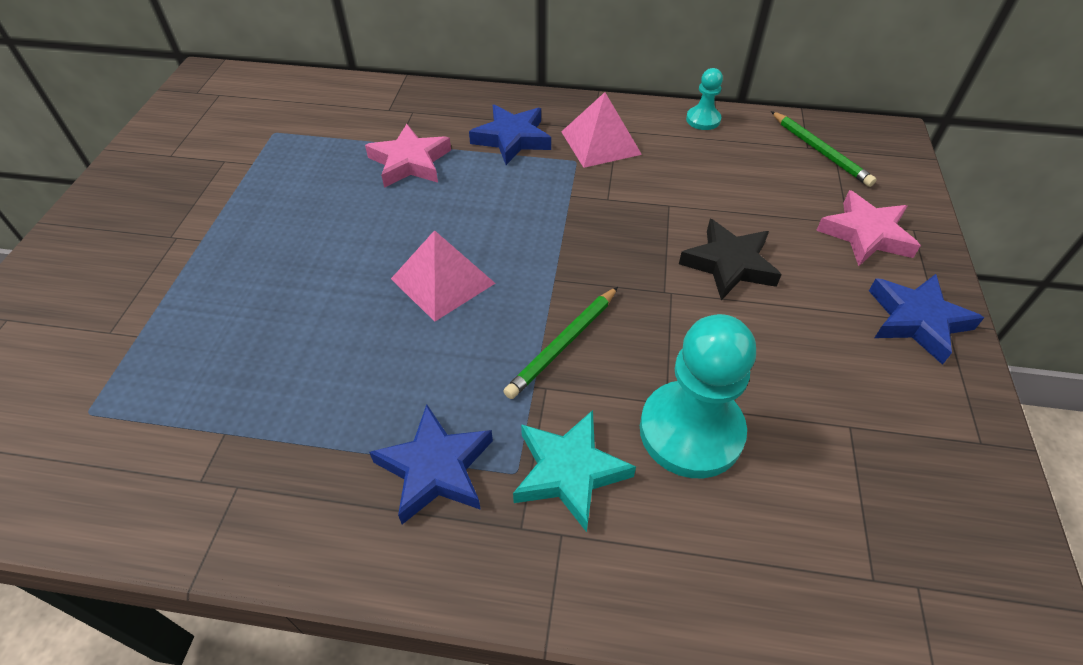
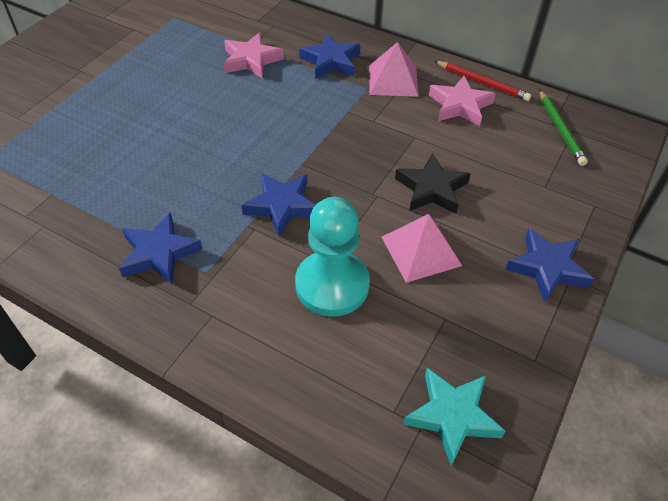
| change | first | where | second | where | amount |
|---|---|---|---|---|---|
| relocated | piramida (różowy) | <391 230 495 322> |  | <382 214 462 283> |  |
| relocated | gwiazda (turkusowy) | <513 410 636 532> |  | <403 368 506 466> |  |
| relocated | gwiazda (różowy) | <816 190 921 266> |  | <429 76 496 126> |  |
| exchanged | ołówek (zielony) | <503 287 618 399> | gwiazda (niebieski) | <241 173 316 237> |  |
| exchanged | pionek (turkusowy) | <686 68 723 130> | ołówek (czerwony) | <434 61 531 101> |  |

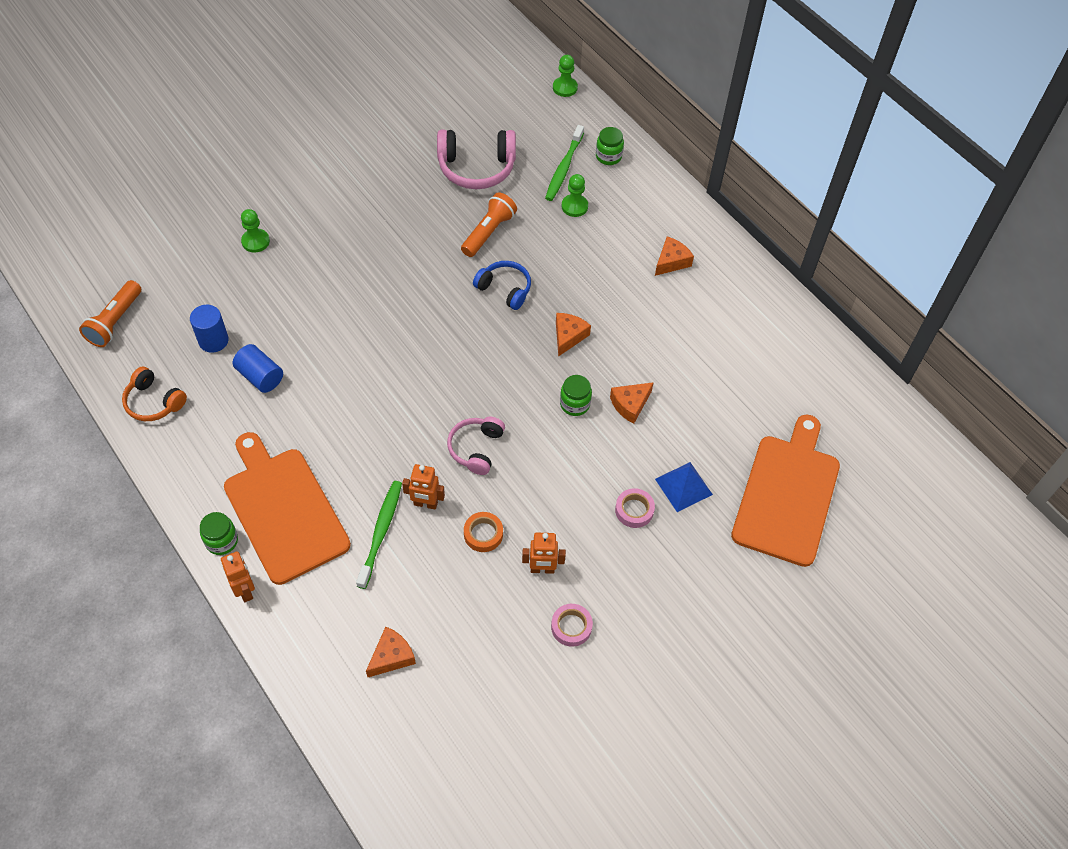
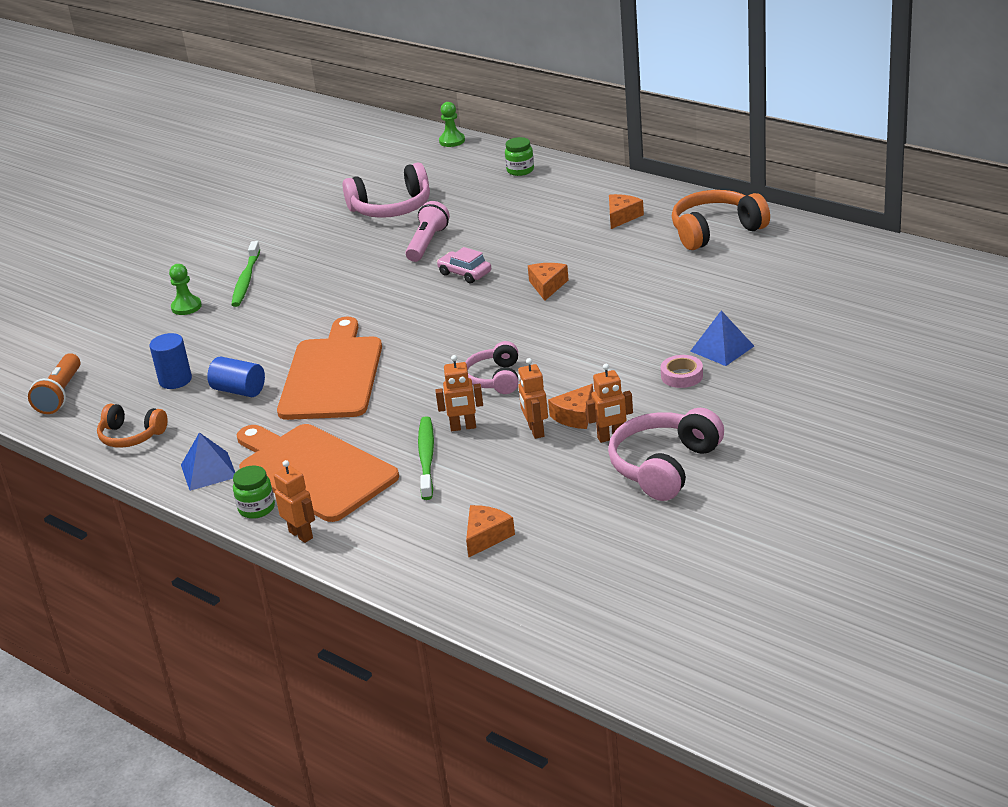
| change | first | where | second | where | amount |
|---|---|---|---|---|---|
| missing | słoik (zielony) | <560 375 592 416> |  |  |  |
| missing | pionek (zielony) | <562 174 588 217> |  |  |  |
| appeared |  |  | piramida (niebieski) | <181 432 235 491> |  |
| appeared |  |  | słuchawki (pomarańczowy) | <672 190 770 250> |  |
| relocated | szczoteczka do zębów (zielony) | <545 125 584 201> |  | <231 241 260 307> |  |
| relocated | ser (pomarańczowy) | <610 382 654 424> |  | <548 384 593 429> |  |
| relocated | deska do krojenia (pomarańczowy) | <731 414 840 567> |  | <277 317 382 420> |  |
| exchanged | taśma klejąca (pomarańczowy) | <464 512 503 552> | robot (pomarańczowy) | <518 358 548 439> |  |
| exchanged | słuchawki (niebieski) | <473 261 531 310> | samochód (różowy) | <437 247 491 283> |  |
| exchanged | taśma klejąca (różowy) | <551 604 593 647> | słuchawki (różowy) | <608 408 724 501> |  |
| colour | latarka (pomarańczowy) | <461 192 517 257> | latarka (różowy) | <405 201 450 262> |  |

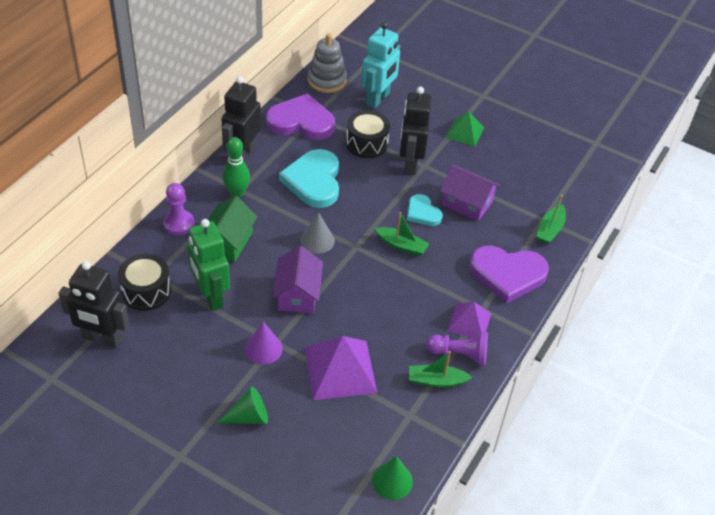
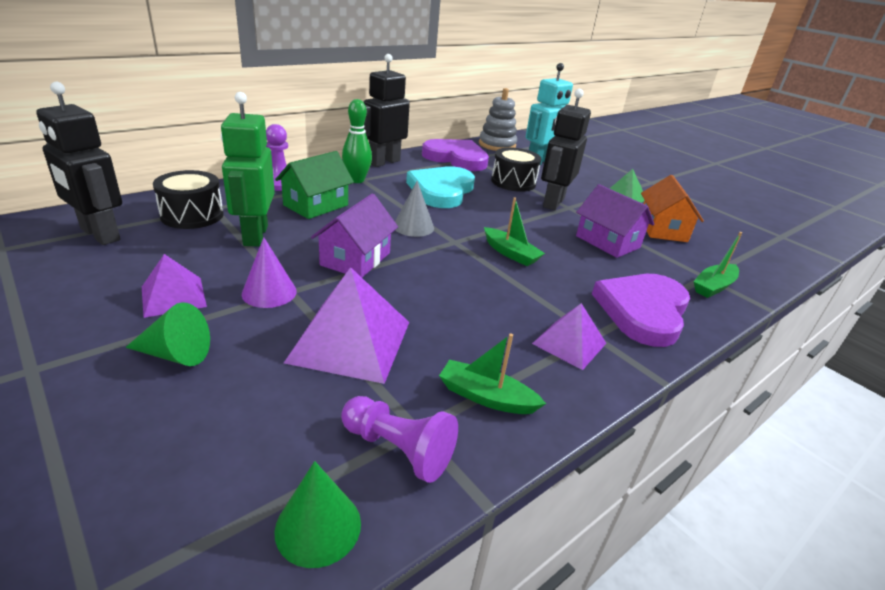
| change | first | where | second | where | amount |
|---|---|---|---|---|---|
| missing | serce (turkusowy) | <407 194 443 226> |  |  |  |
| appeared |  |  | piramida (fioletowy) | <142 254 207 318> |  |
| appeared |  |  | domek (pomarańczowy) | <641 175 704 242> |  |
| relocated | pionek (fioletowy) | <427 332 488 366> |  | <341 396 458 483> |  |
| spun | serce (fioletowy) | <469 246 549 303> |  | <592 274 690 347> | 90 degrees clockwise |

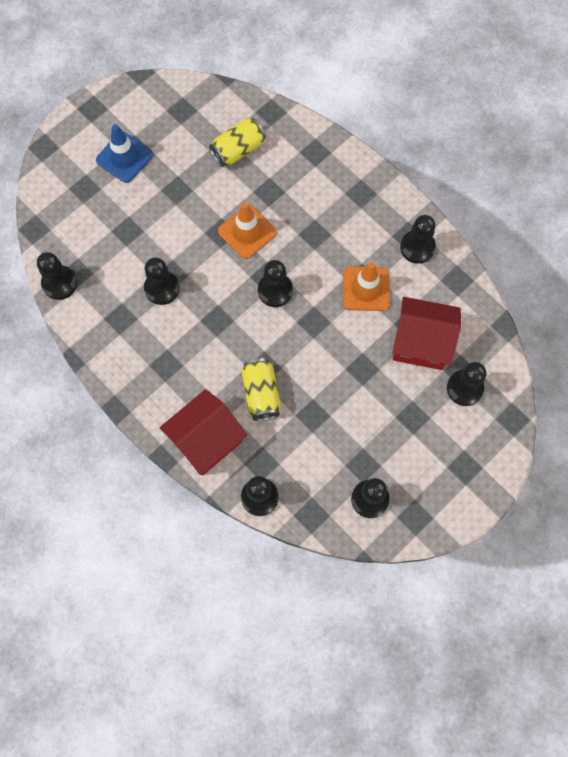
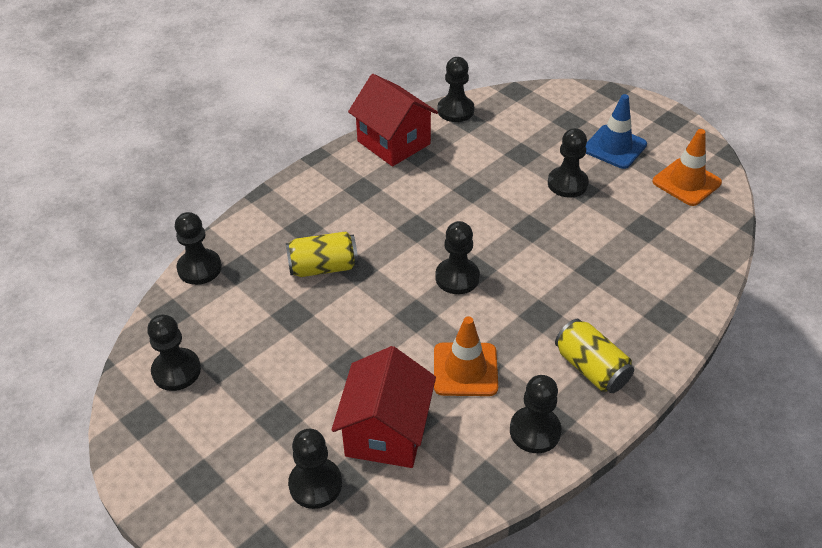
| change | first | where | second | where | amount |
|---|---|---|---|---|---|
| relocated | pionek (czarny) | <144 257 180 305> |  | <548 128 589 198> |  |
| relocated | domek (czerwony) | <159 389 247 475> |  | <348 74 438 167> |  |
| relocated | puszka (żółty) | <209 118 266 167> |  | <555 319 634 393> |  |
| relocated | pachołek (pomarańczowy) | <218 202 277 259> |  | <653 129 722 206> |  |

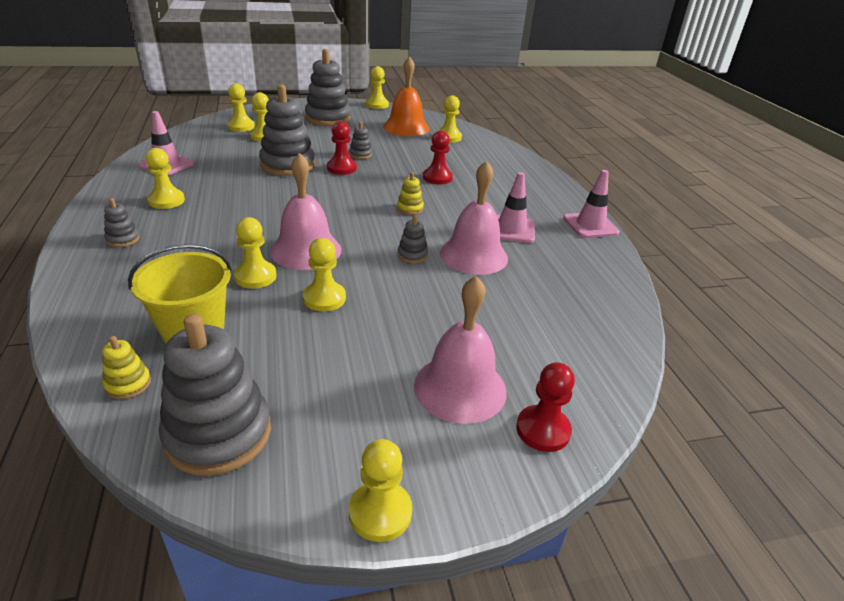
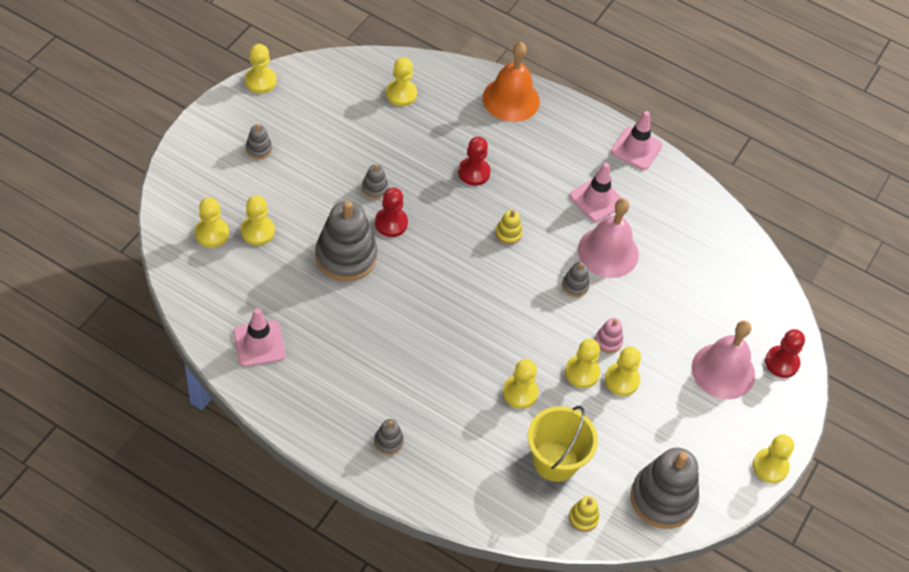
| change | first | where | second | where | amount |
|---|---|---|---|---|---|
| missing | dzwonek (różowy) | <270 153 341 270> |  |  |  |
| appeared |  |  | zabawka nakładanka (różowy) | <595 318 623 353> |  |
| relocated | pionek (żółty) | <146 148 185 209> |  | <605 347 641 396> |  |
| relocated | dzwonek (pomarańczowy) | <383 56 429 136> |  | <483 42 540 122> |  |
| size | zabawka nakładanka (szary) | <305 49 351 126> |  | <246 124 272 159> | x0.45 |

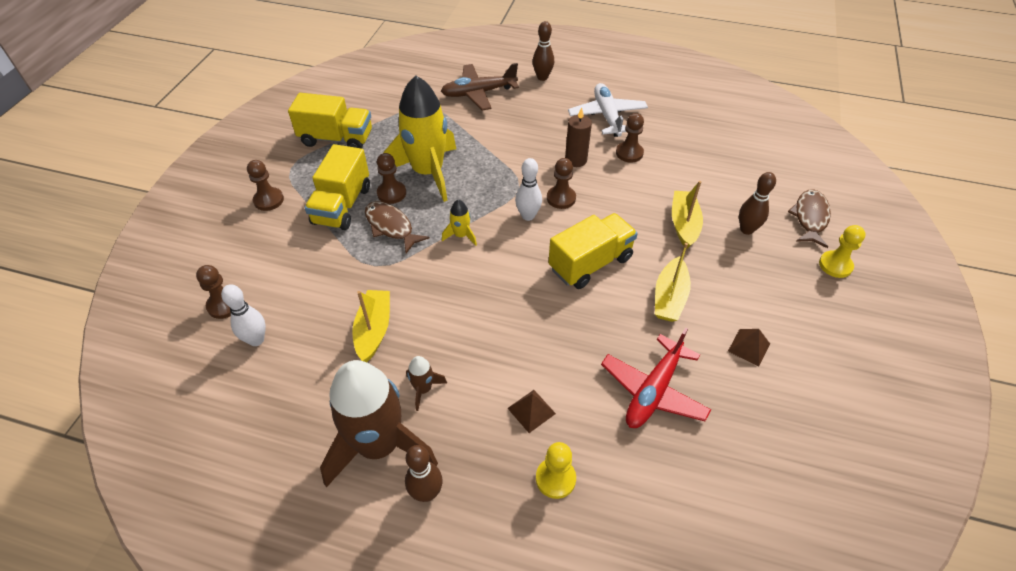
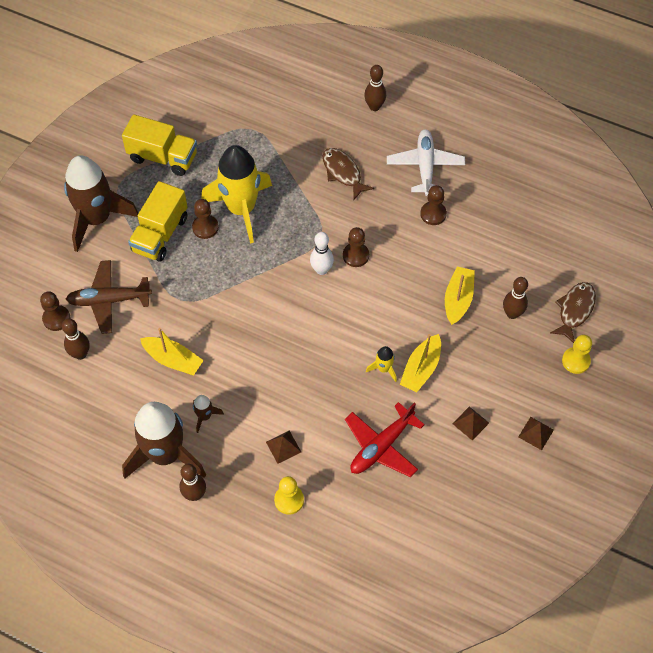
| change | first | where | second | where | amount |
|---|---|---|---|---|---|
| missing | ciężarówka (żółty) | <548 213 638 289> |  |  |  |
| missing | świeca (brązowy) | <565 107 592 167> |  |  |  |
| appeared |  |  | piramida (brązowy) | <518 417 554 450> |  |
| relocated | ryba (brązowy) | <365 201 429 253> |  | <323 148 374 200> |  |
| relocated | samolot (brązowy) | <441 63 519 110> |  | <66 260 152 334> |  |
| relocated | rakieta (żółty) | <442 200 477 246> |  | <366 346 397 382> |  |
| exchanged | pionek (brązowy) | <247 160 284 211> | rakieta (brązowy) | <64 155 139 252> |  |
| colour | kręgiel (biały) | <221 284 266 346> | kręgiel (brązowy) | <62 318 89 360> |  |
| spun | łódka (żółty) | <352 290 390 362> |  | <140 328 204 375> | 105 degrees clockwise |

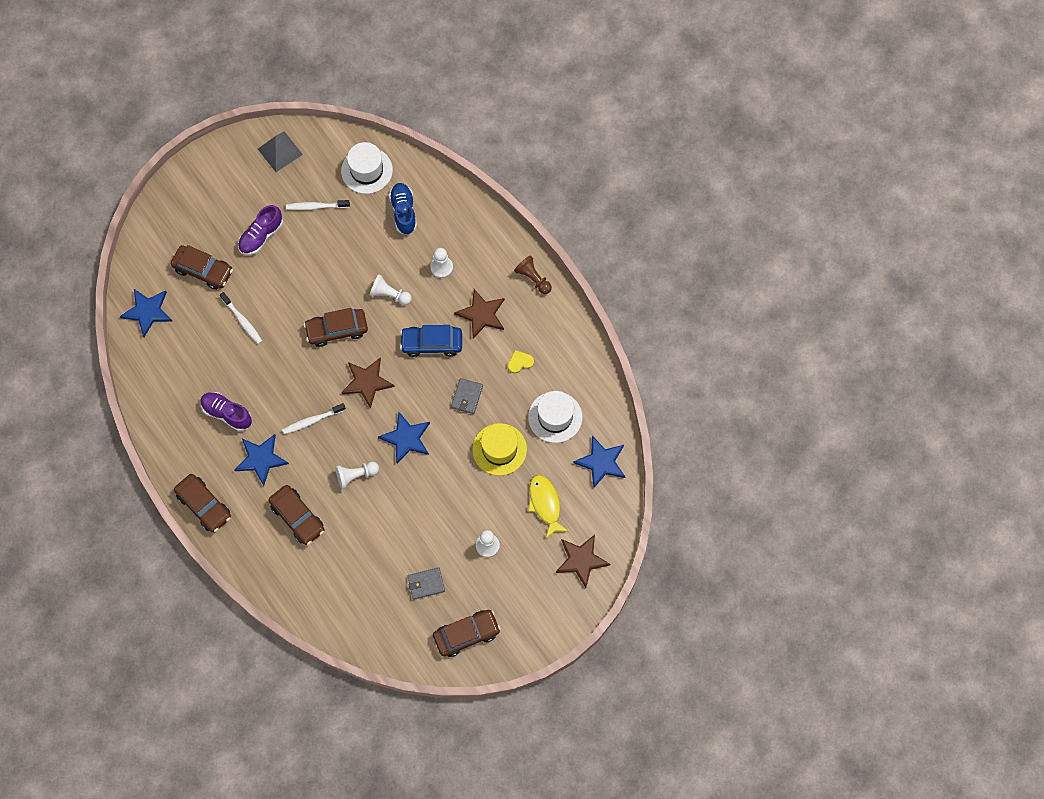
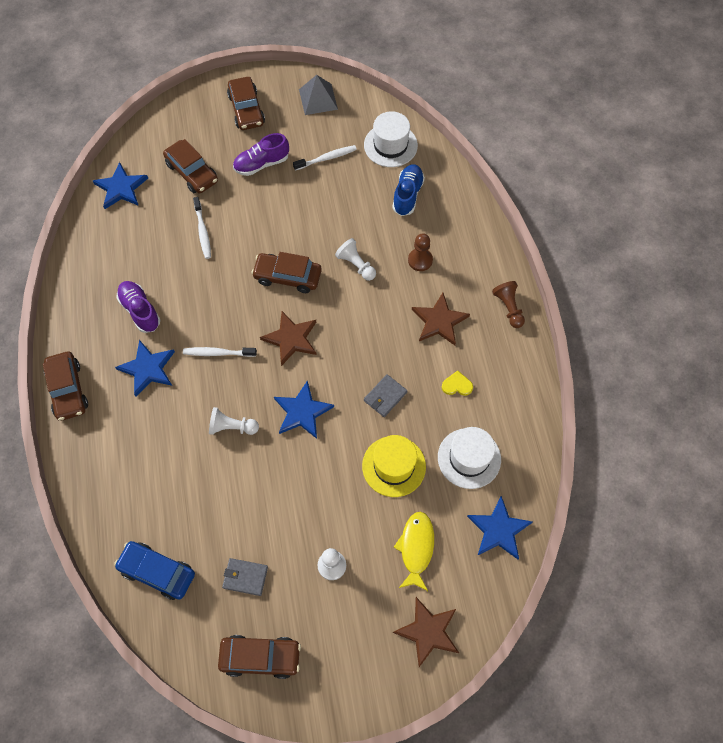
| change | first | where | second | where | amount |
|---|---|---|---|---|---|
| relocated | samochód (brązowy) | <268 485 325 545> |  | <227 77 265 130> |  |
| relocated | samochód (niebieski) | <400 325 462 357> |  | <114 541 195 600> |  |
| colour | pionek (biały) | <430 248 453 278> | pionek (brązowy) | <408 233 433 271> |  |
| spun | szczoteczka do zębów (biały) | <286 200 350 210> |  | <293 145 357 171> | 135 degrees clockwise |

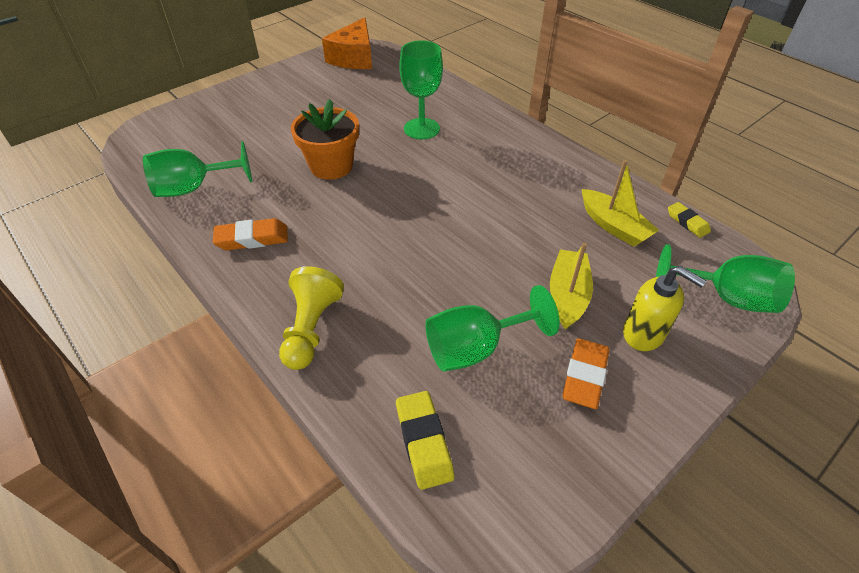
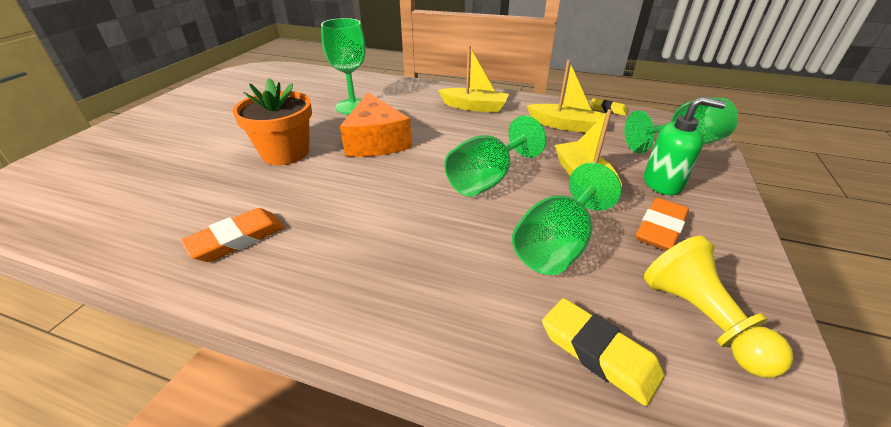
| change | first | where | second | where | amount |
|---|---|---|---|---|---|
| appeared |  |  | łódka (żółty) | <438 45 509 113> |  |
| relocated | kielich (zielony) | <143 141 252 197> |  | <444 115 546 196> |  |
| relocated | pionek (żółty) | <279 266 344 370> |  | <644 235 794 378> |  |
| relocated | ser (pomarańczowy) | <322 17 372 69> |  | <340 92 412 157> |  |
| colour | dozownik mydła (żółty) | <623 266 707 351> | dozownik mydła (zielony) | <644 97 726 195> |  |
| spun | gumka do mazania (pomarańczowy) | <563 338 610 409> |  | <635 197 689 251> | 45 degrees clockwise |

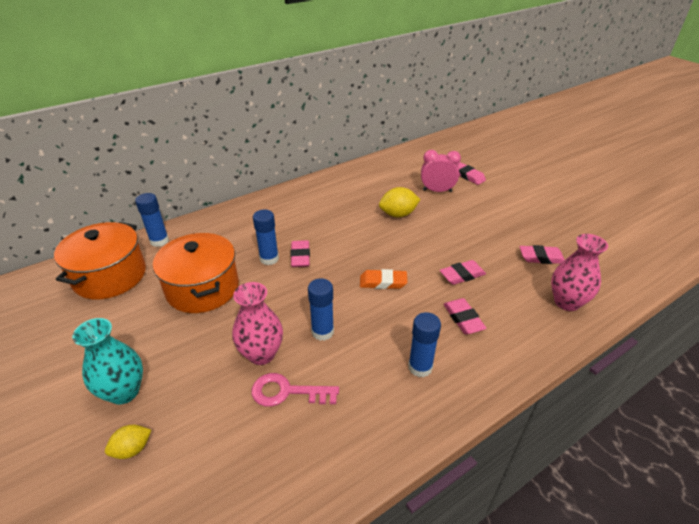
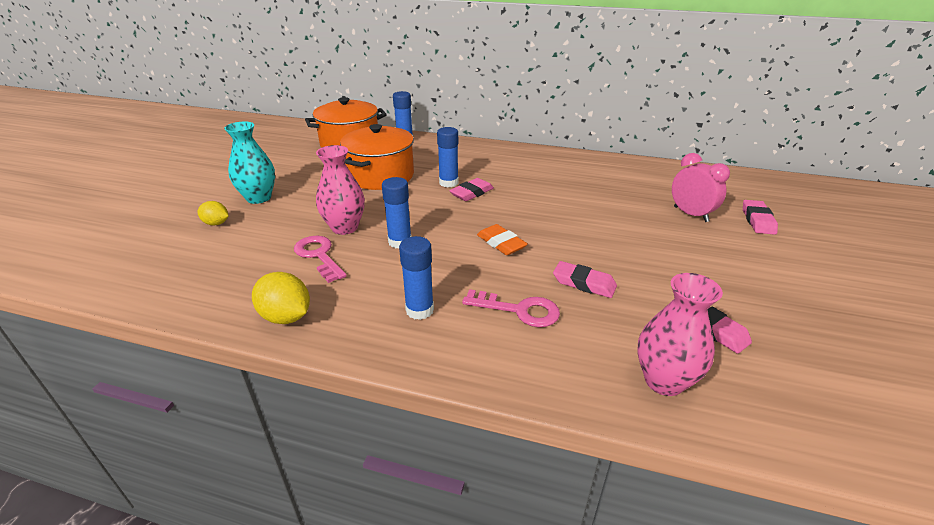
| change | first | where | second | where | amount |
|---|---|---|---|---|---|
| relocated | cytryna (żółty) | <379 187 421 218> |  | <252 272 310 324> |  |
| exchanged | gumka do mazania (różowy) | <444 298 487 334> | klucz (różowy) | <462 289 560 327> |  |

